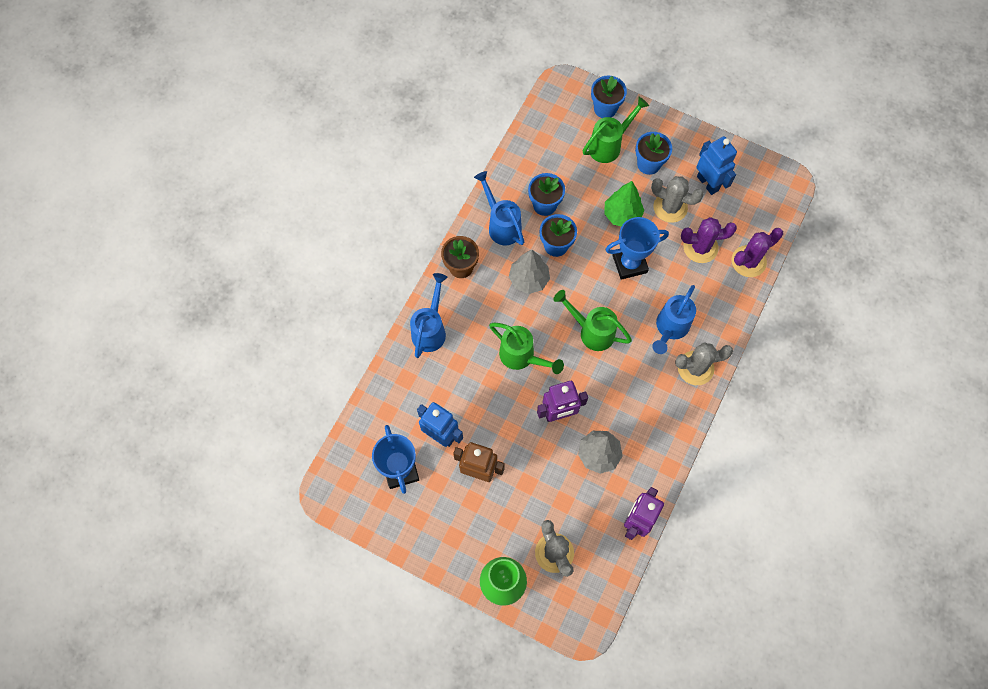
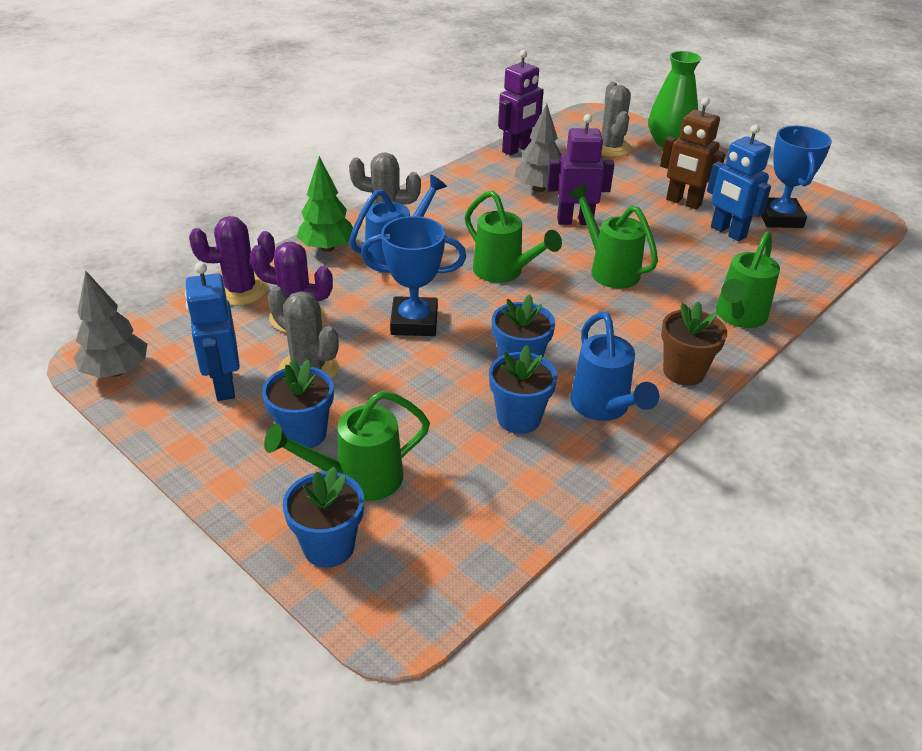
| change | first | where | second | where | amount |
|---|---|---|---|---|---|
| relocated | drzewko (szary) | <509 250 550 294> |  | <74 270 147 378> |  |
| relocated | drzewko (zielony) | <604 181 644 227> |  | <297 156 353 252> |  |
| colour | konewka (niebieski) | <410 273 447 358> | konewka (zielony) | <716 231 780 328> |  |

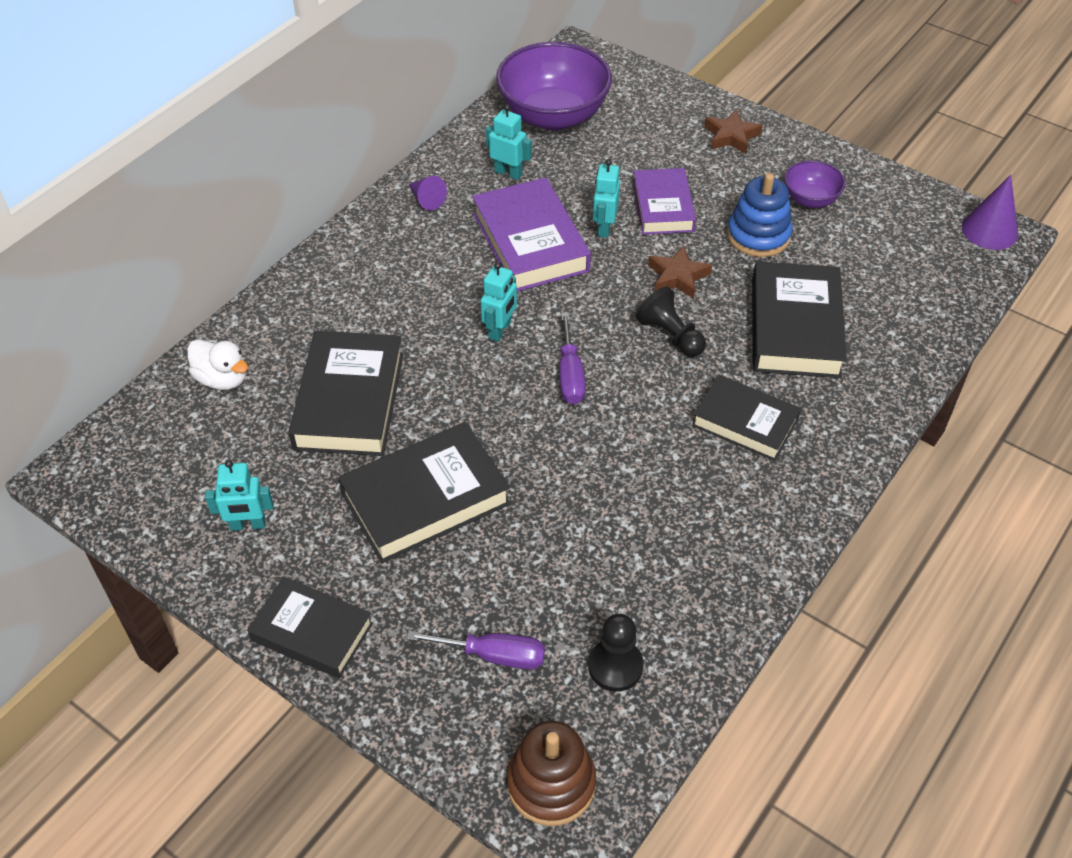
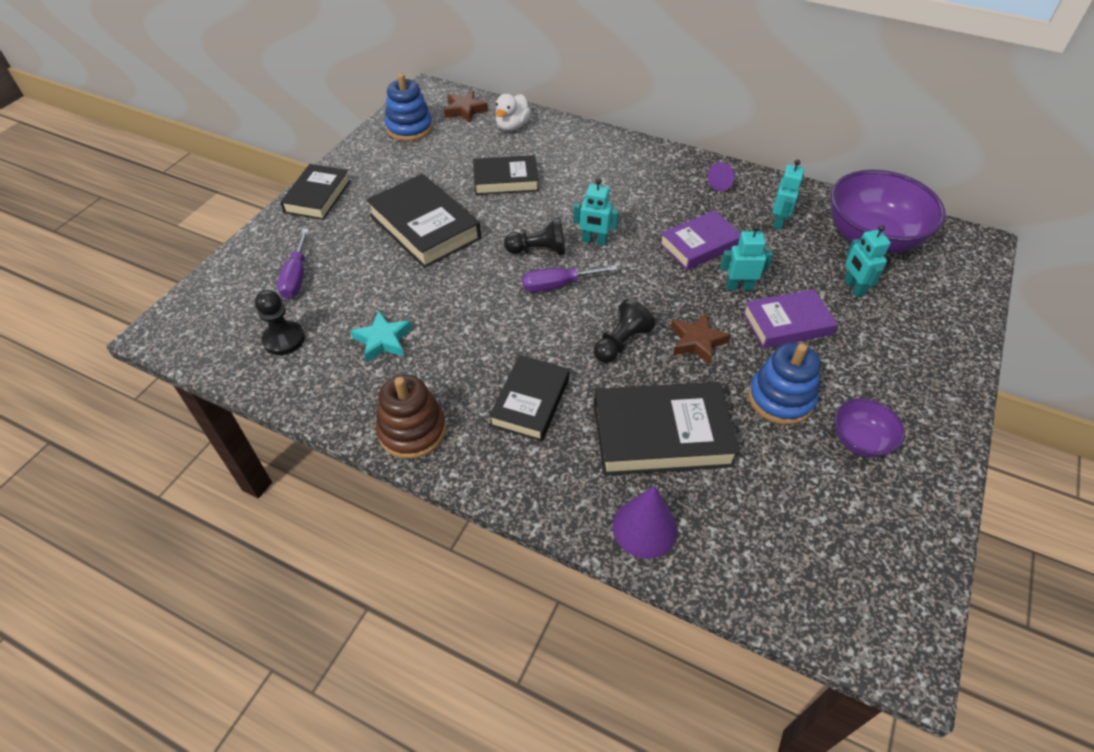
| change | first | where | second | where | amount |
|---|---|---|---|---|---|
| appeared |  |  | gwiazda (turkusowy) | <350 311 412 363> |  |
| appeared |  |  | zabawka nakładanka (niebieski) | <385 73 433 141> |  |
| appeared |  |  | pionek (czarny) | <504 217 565 255> |  |
| relocated | robot (turkusowy) | <205 460 273 531> |  | <844 225 891 297> |  |
| relocated | zabawka nakładanka (brązowy) | <507 721 596 826> |  | <376 375 446 459> |  |
| relocated | gwiazda (brązowy) | <704 109 763 154> |  | <444 91 488 123> |  |
| relocated | stożek (fioletowy) | <962 175 1018 250> |  | <612 485 678 559> |  |
| size | książka (czarny) | <288 331 403 456> |  | <473 155 539 195> | x0.66 |
| size | książka (fioletowy) | <472 177 591 291> |  | <659 210 741 270> | x0.66 |

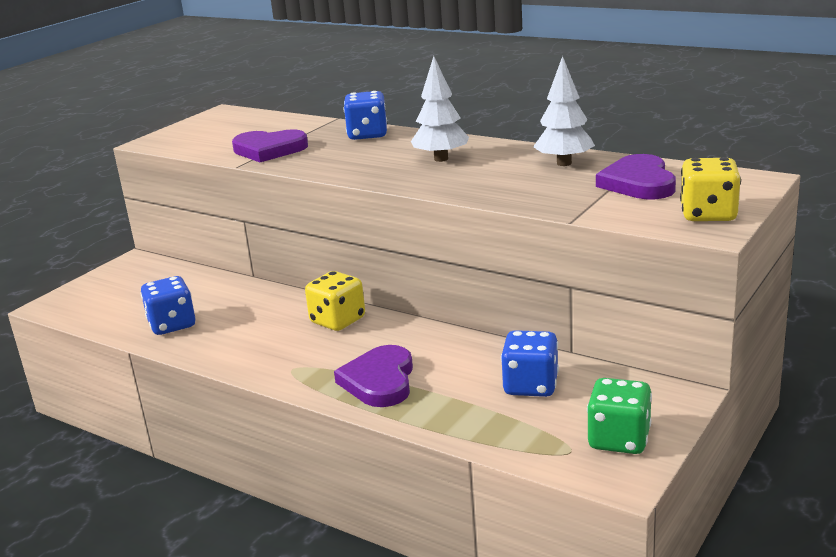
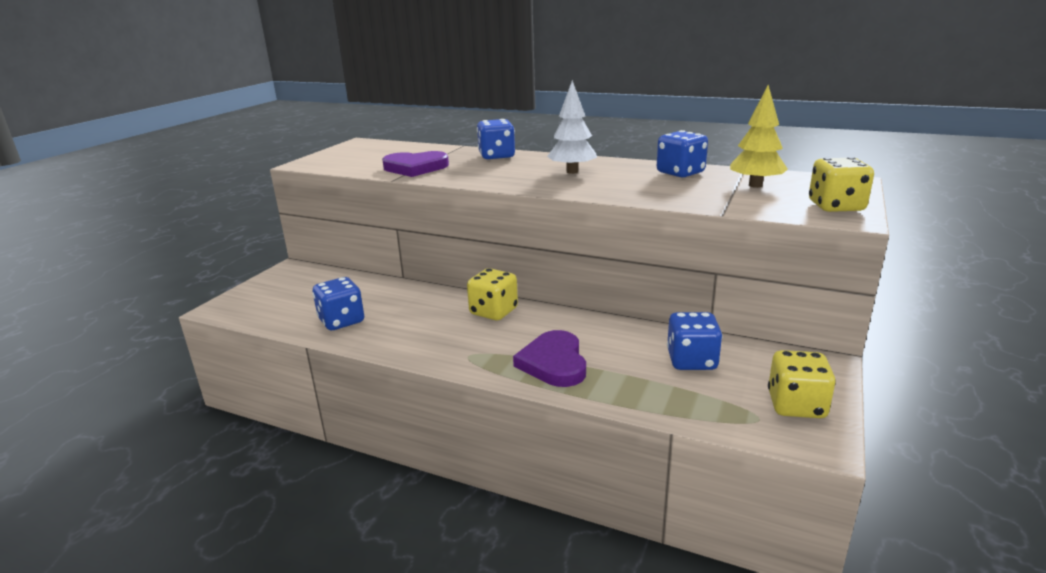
| change | first | where | second | where | amount |
|---|---|---|---|---|---|
| exchanged | drzewko (biały) | <533 56 595 166> | kostka do gry (niebieski) | <657 130 708 177> |  |
| exchanged | serce (fioletowy) | <596 154 676 199> | drzewko (żółty) | <730 85 788 188> |  |
| colour | kostka do gry (zielony) | <587 378 652 454> | kostka do gry (żółty) | <768 350 836 418> |  |

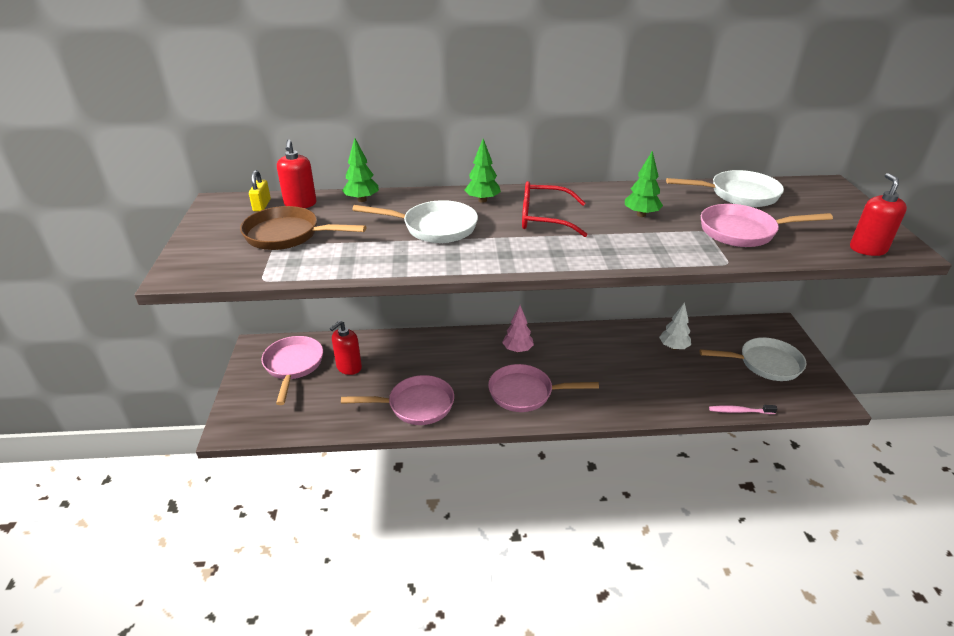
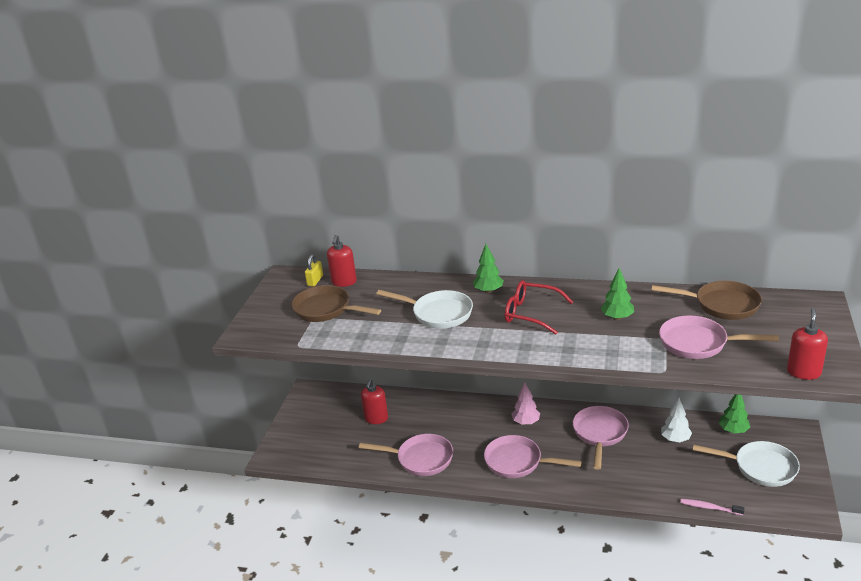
| change | first | where | second | where | amount |
|---|---|---|---|---|---|
| relocated | patelnia (różowy) | <261 336 323 405> |  | <573 406 629 470> |  |
| relocated | drzewko (zielony) | <342 138 379 202> |  | <719 394 750 433> |  |
| colour | patelnia (biały) | <666 170 784 207> | patelnia (brązowy) | <651 281 762 320> |  |
| spun | dozownik mydła (czerwony) | <330 320 362 375> |  | <361 379 388 424> | 45 degrees counterclockwise |

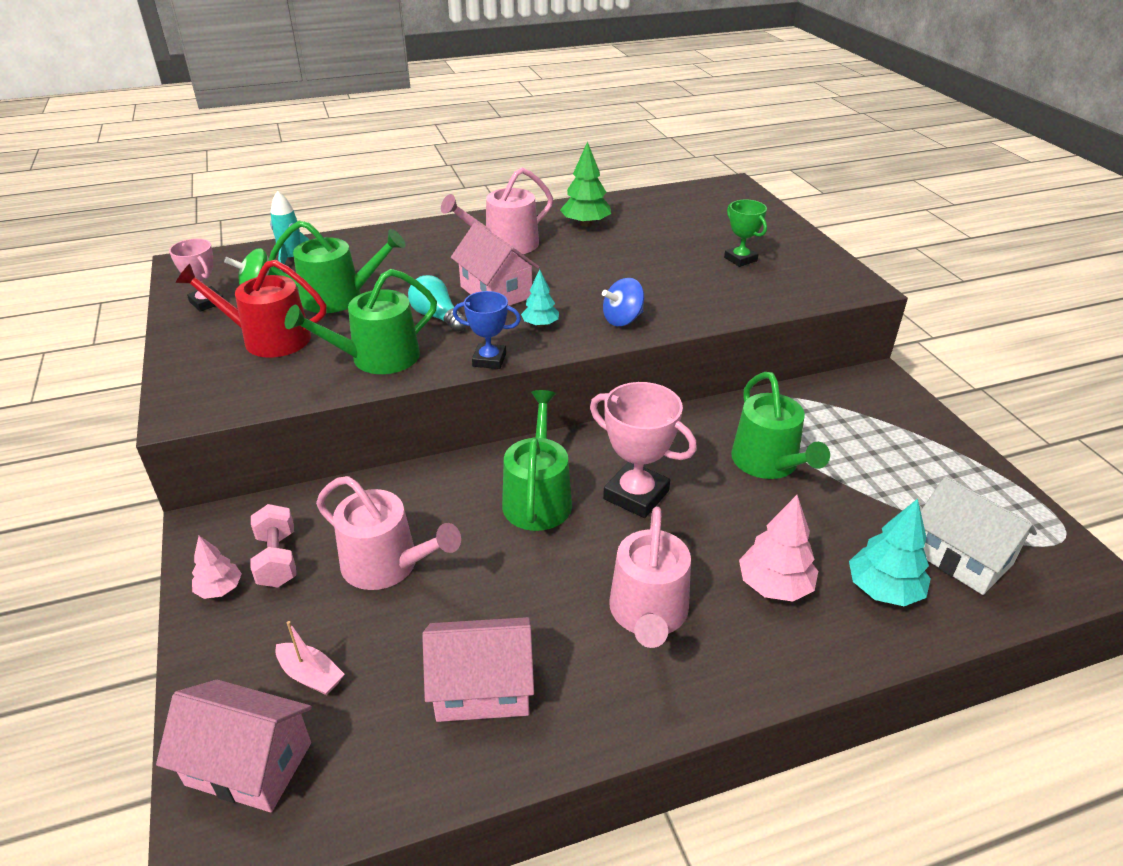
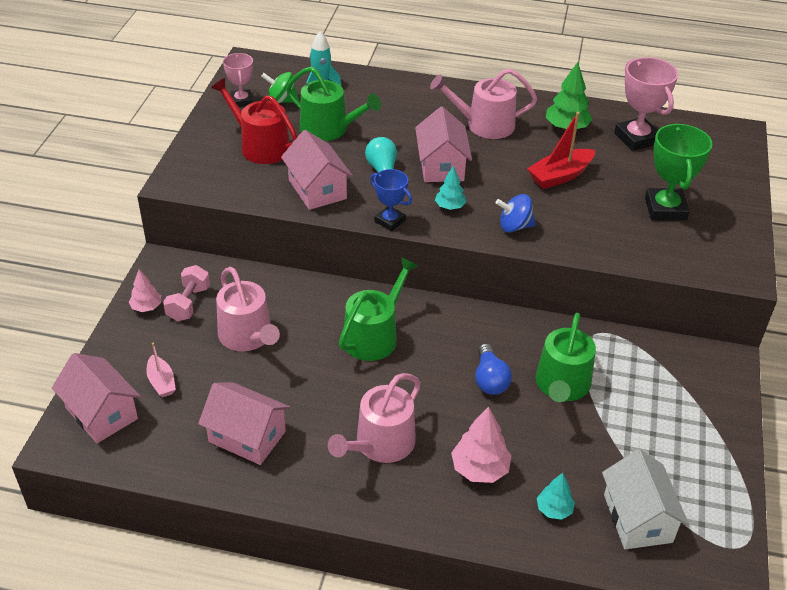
| change | first | where | second | where | amount |
|---|---|---|---|---|---|
| appeared |  |  | żarówka (niebieski) | <475 343 512 395> |  |
| appeared |  |  | łódka (czerwony) | <527 112 595 189> |  |
| relocated | puchar (różowy) | <590 382 697 518> |  | <614 57 678 151> |  |
| exchanged | konewka (zielony) | <285 269 437 374> | domek (różowy) | <281 130 353 210> |  |
| size | puchar (zielony) | <724 200 767 267> |  | <645 124 712 221> | x1.64 |
| size | drzewko (turkusowy) | <849 499 931 606> |  | <537 473 575 520> | x0.62 |

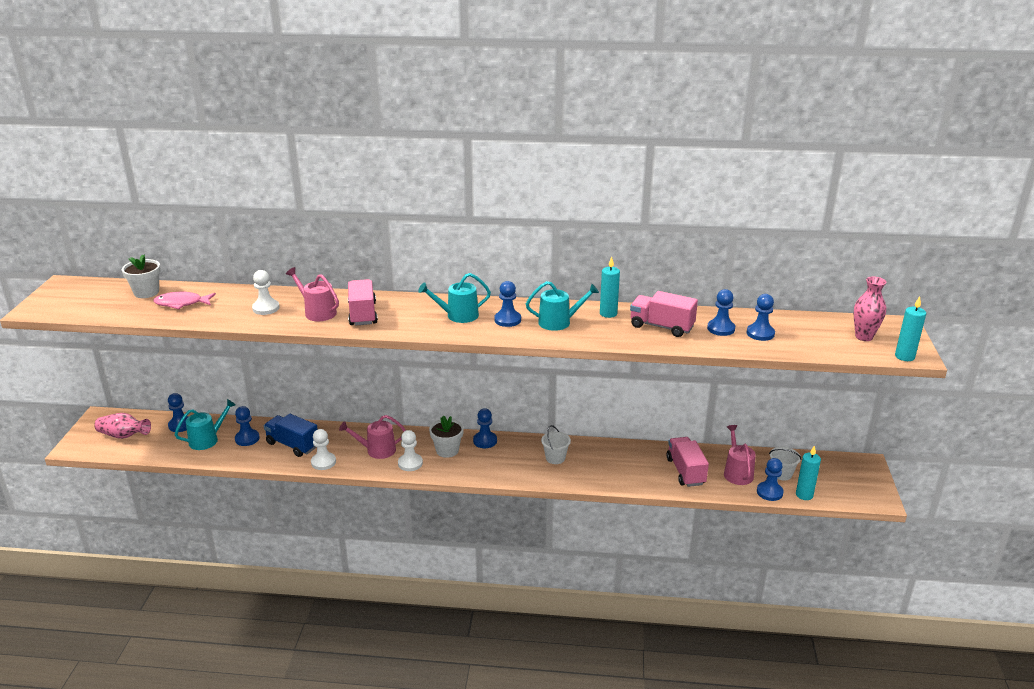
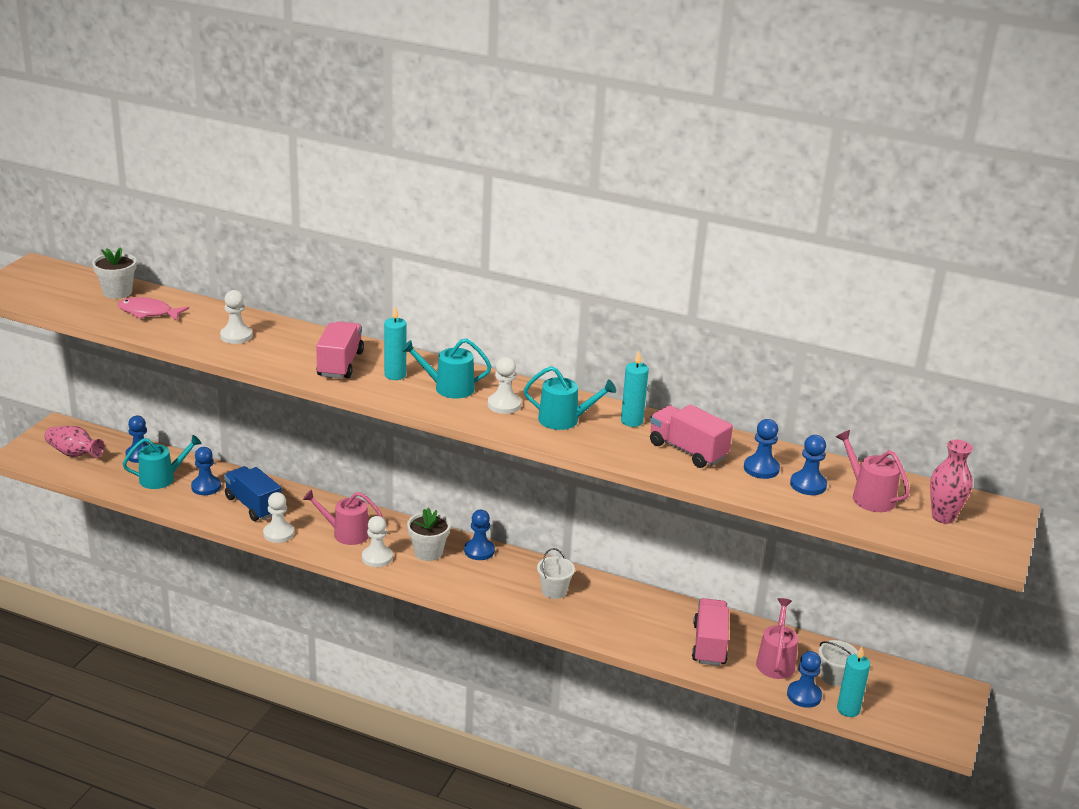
| change | first | where | second | where | amount |
|---|---|---|---|---|---|
| relocated | konewka (różowy) | <286 267 339 321> |  | <836 430 910 512> |  |
| relocated | świeca (turkusowy) | <895 296 926 361> |  | <384 306 407 380> |  |
| colour | pionek (niebieski) | <494 281 521 327> | pionek (biały) | <488 357 521 414> |  |

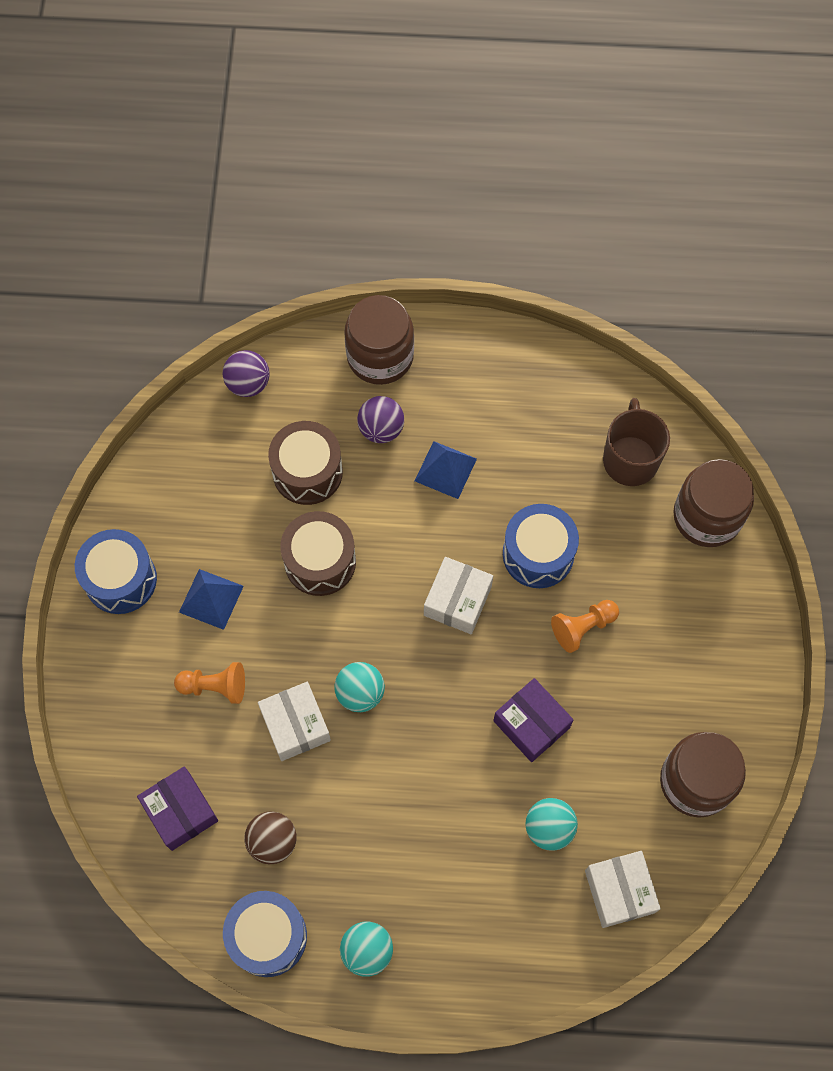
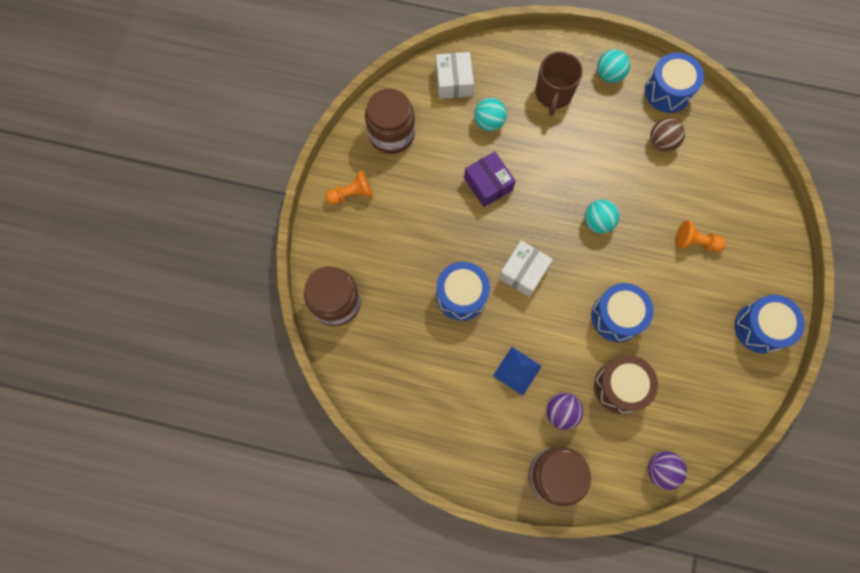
| change | first | where | second | where | amount |
|---|---|---|---|---|---|
| missing | pudełko (fioletowy) | <137 767 218 851> |  |  |  |
| missing | piramida (niebieski) | <179 569 244 630> |  |  |  |
| missing | pudełko (biały) | <258 682 331 761> |  |  |  |
| relocated | pionek (pomarańczowy) | <551 600 619 653> |  | <326 170 373 205> |  |
| relocated | kubek (brązowy) | <603 398 670 486> |  | <535 51 583 116> |  |
| colour | bęben (brązowy) | <280 511 356 596> | bęben (niebieski) | <591 283 654 342> |  |

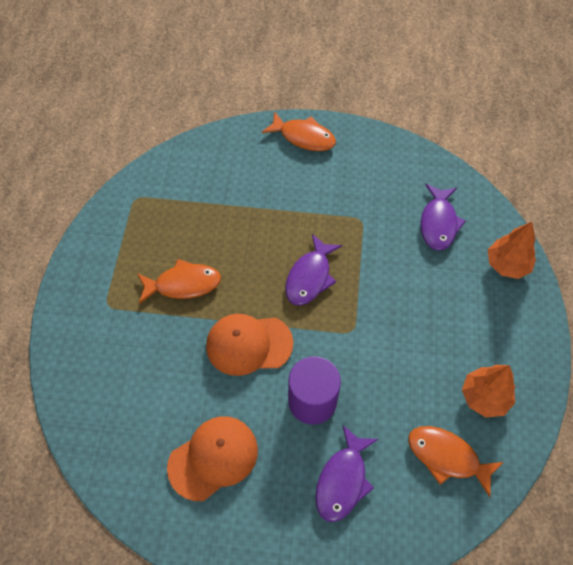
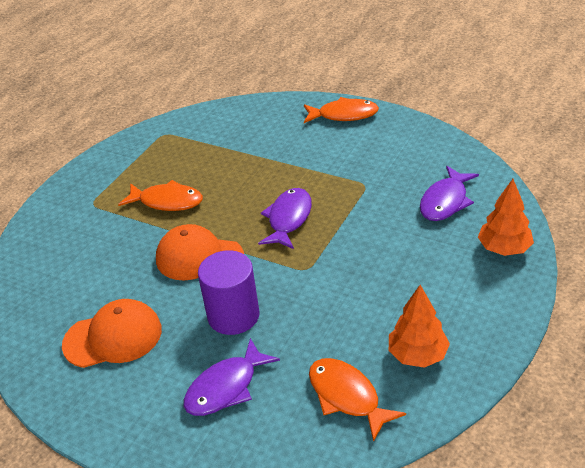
| change | first | where | second | where | amount |
|---|---|---|---|---|---|
| spun | ryba (pomarańczowy) | <262 111 336 151> |  | <304 97 379 123> | 45 degrees counterclockwise |
| spun | ryba (fioletowy) | <285 234 342 306> |  | <258 188 312 249> | 150 degrees clockwise |

